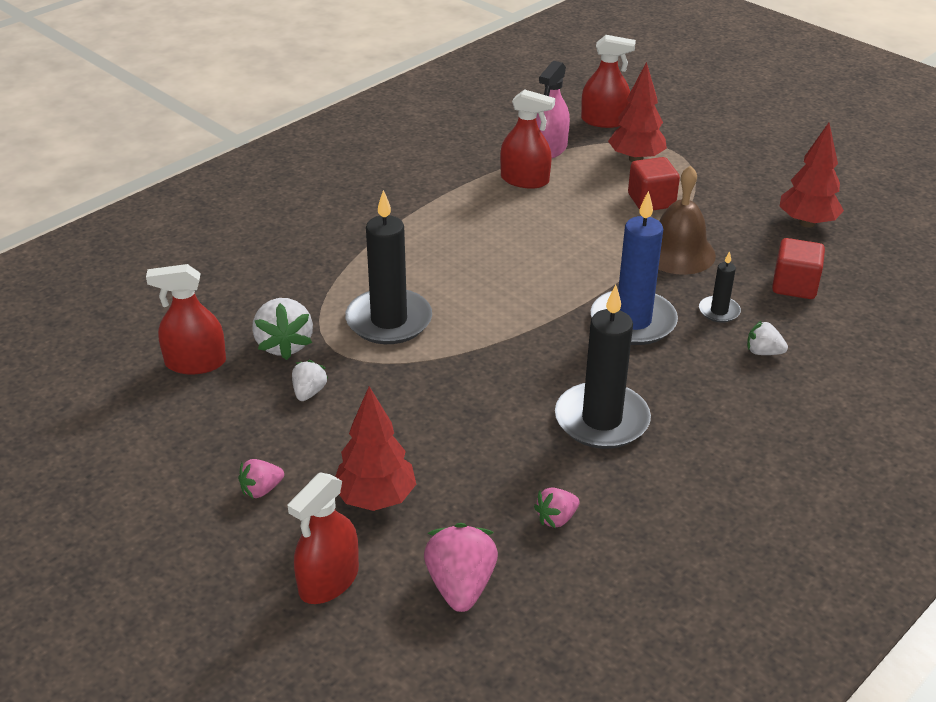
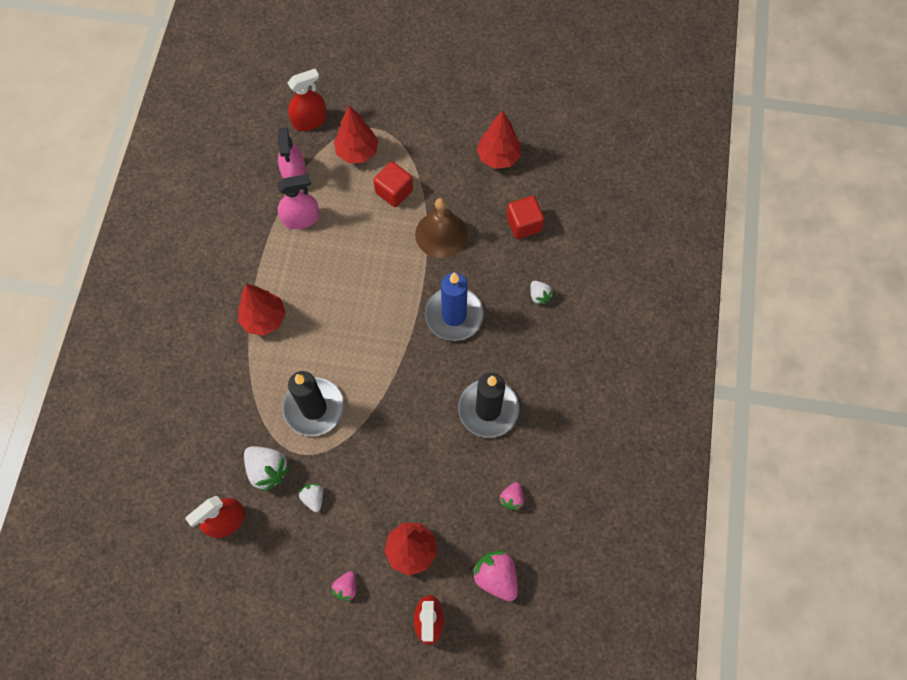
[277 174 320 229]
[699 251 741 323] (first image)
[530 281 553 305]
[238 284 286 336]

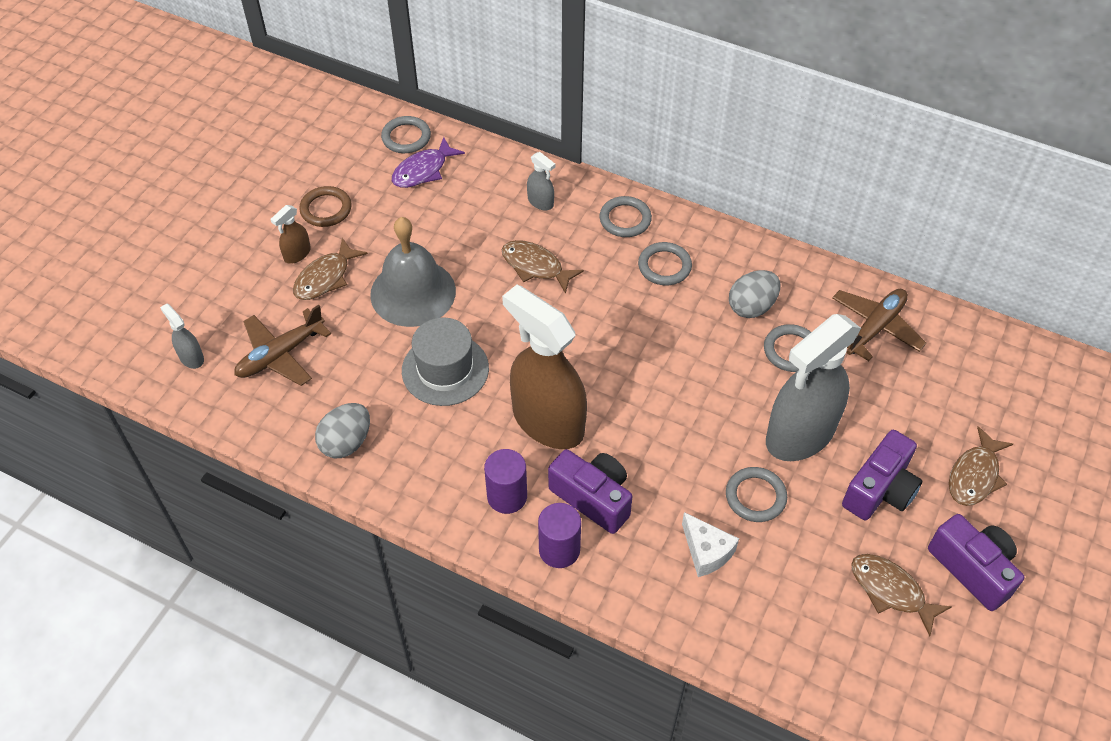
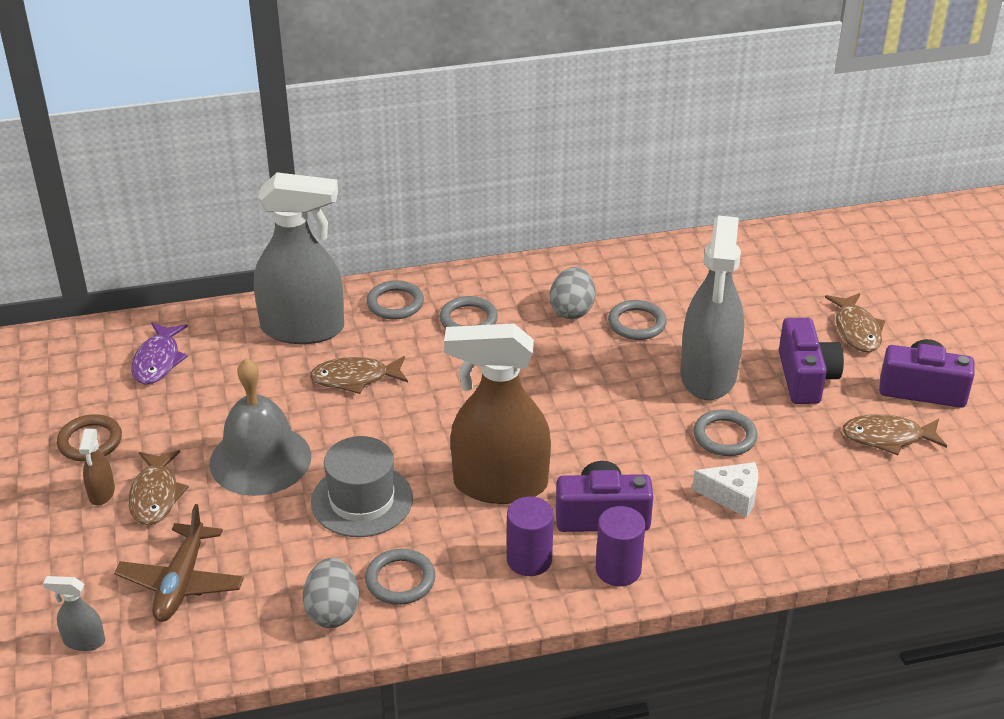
[365 549 435 605]
[254 172 344 344]
[832 289 926 361] (first image)

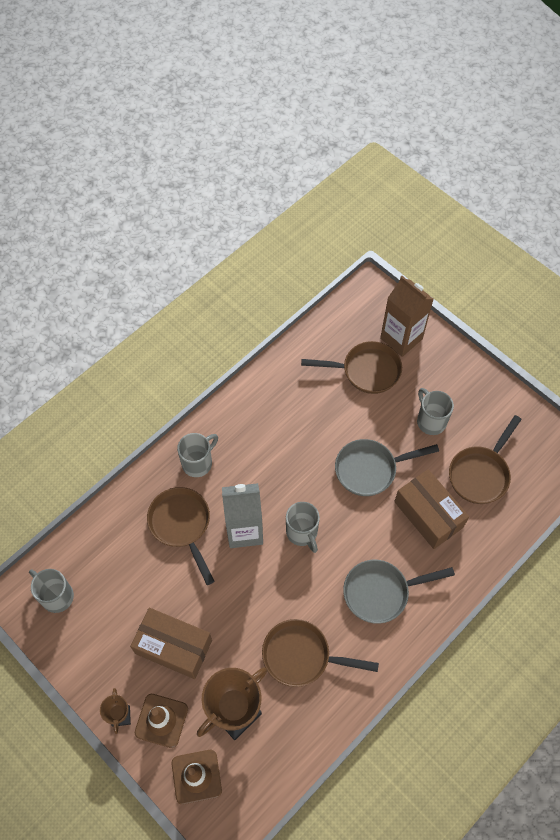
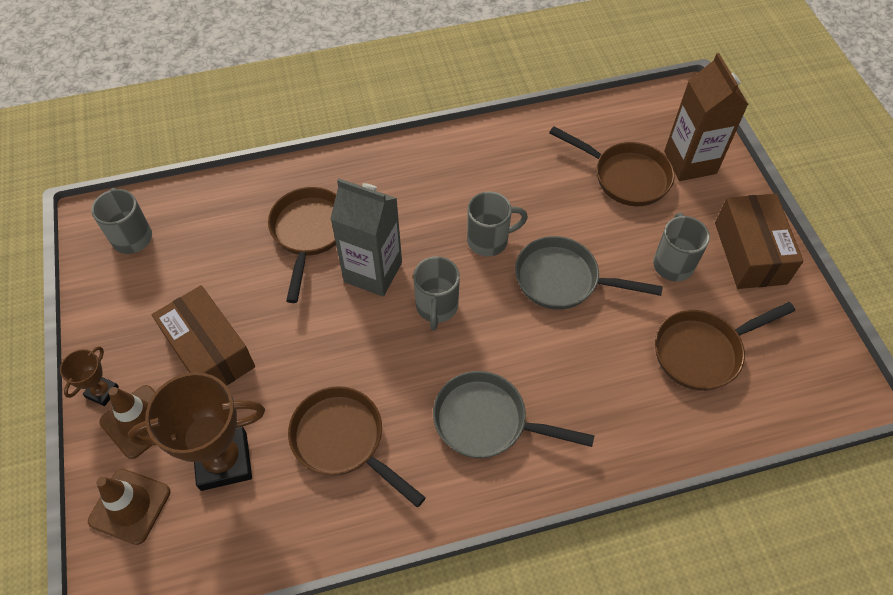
[467 191 528 256]
[715 194 804 289]

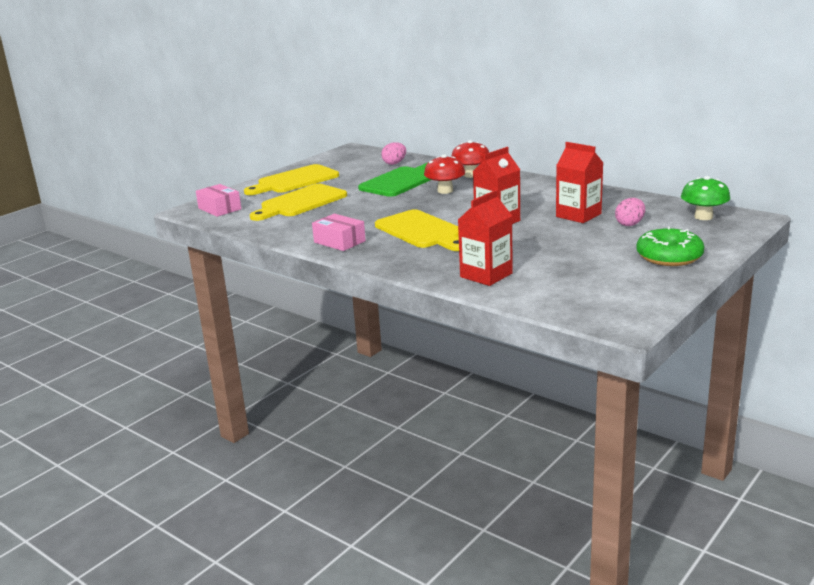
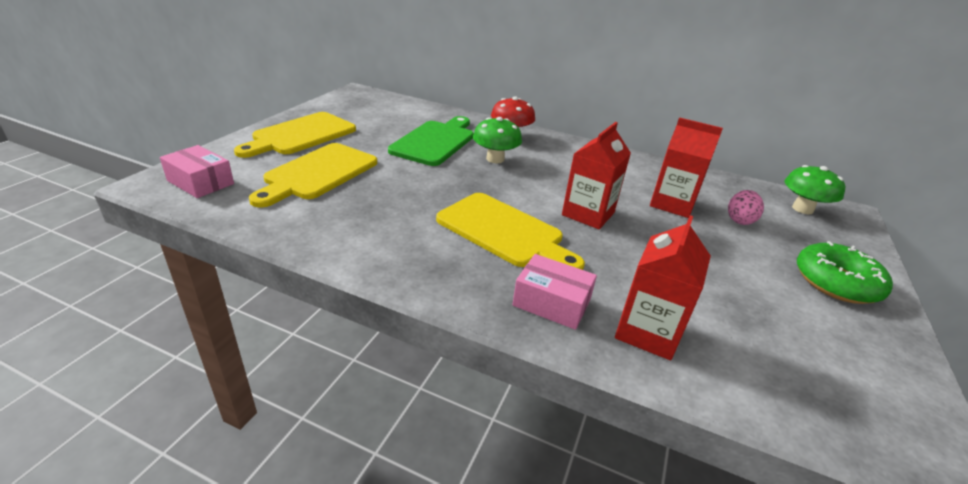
[512 254 597 330]
[381 142 406 165] (first image)
[473 117 522 163]

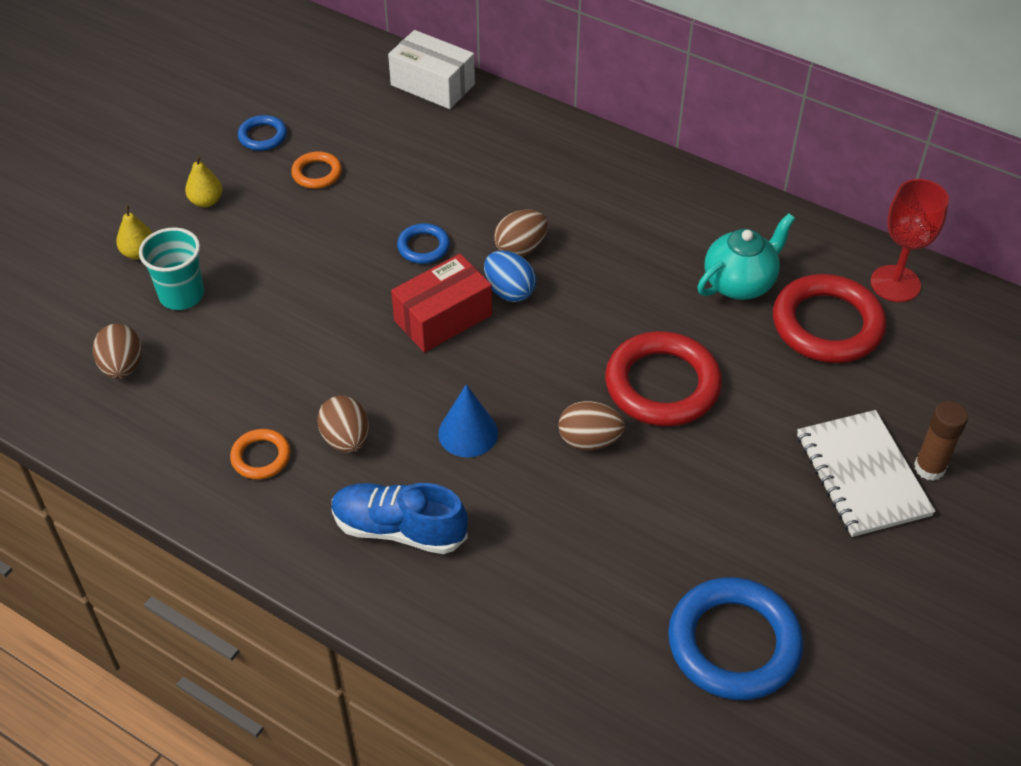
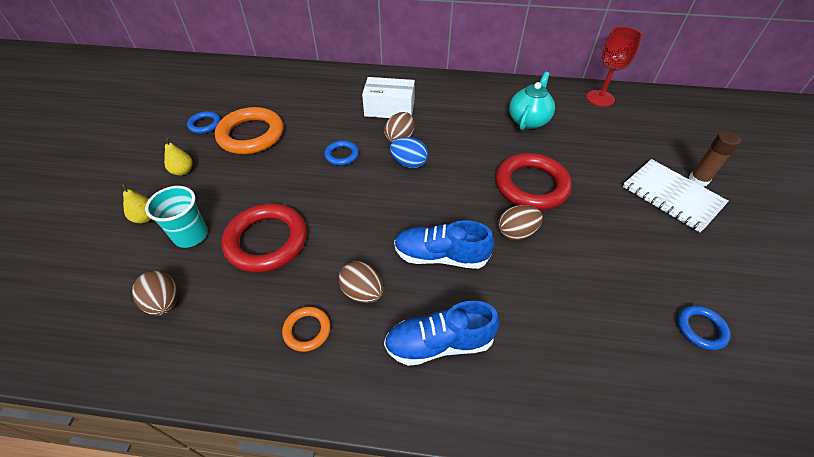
[215 107 283 154]
[362 77 415 118]
[391 254 492 352] (first image)
[394 220 494 269]
[677 305 731 350]
[222 203 307 273]

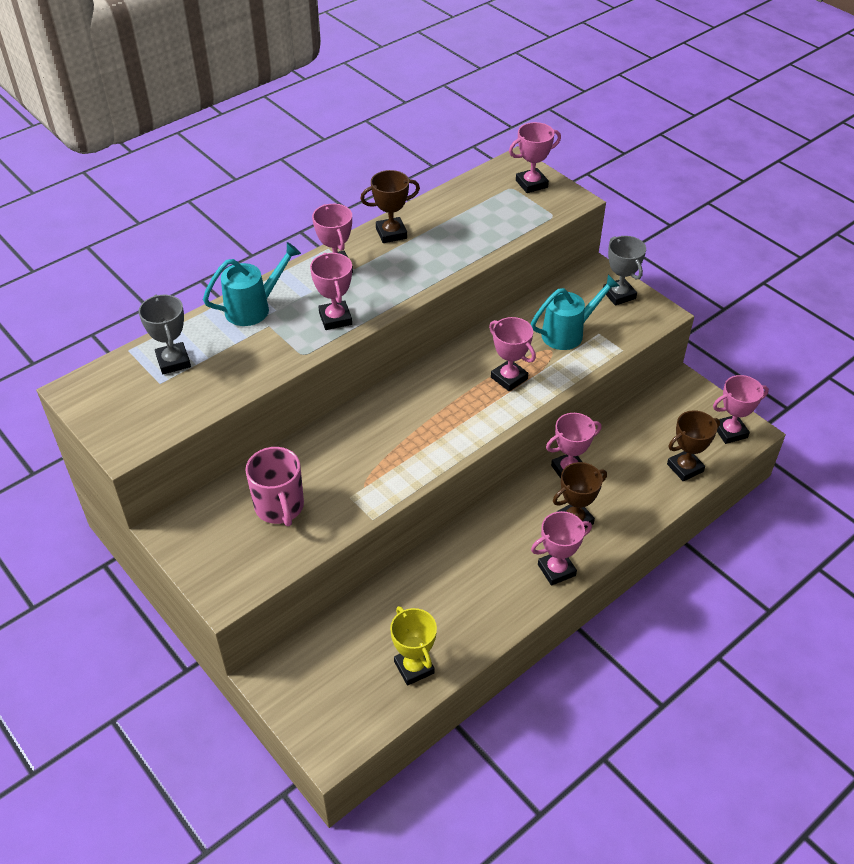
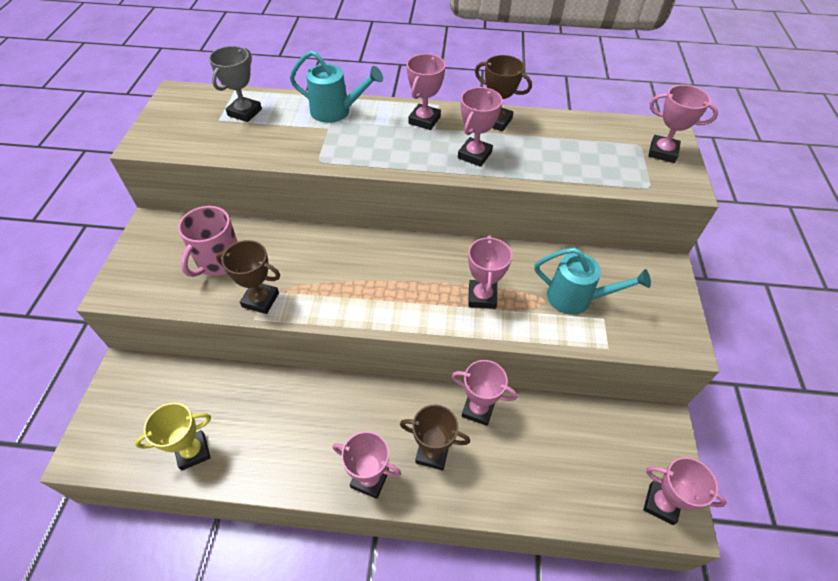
[458 87 503 167]
[135 403 211 471]
[603 236 646 306] (first image)
[216 240 280 314]

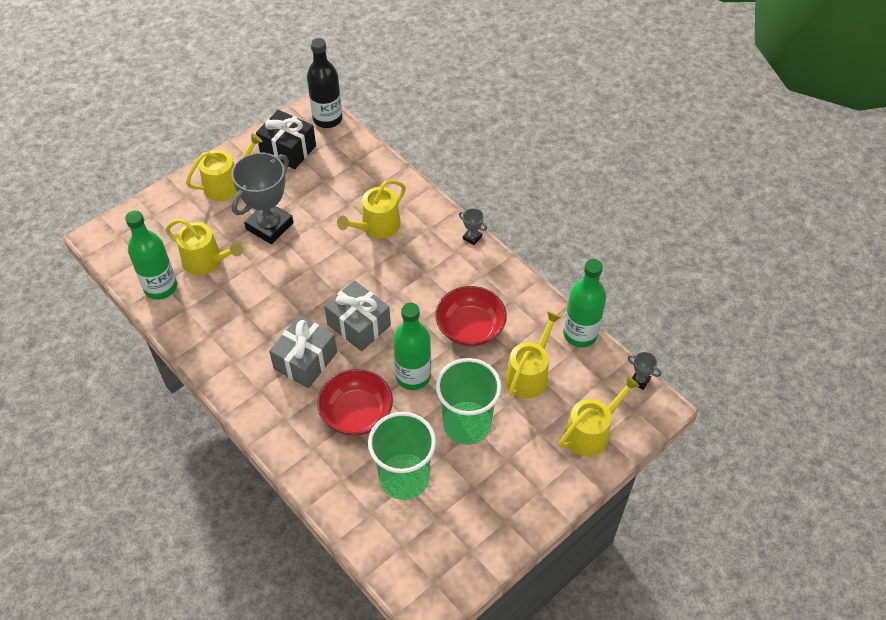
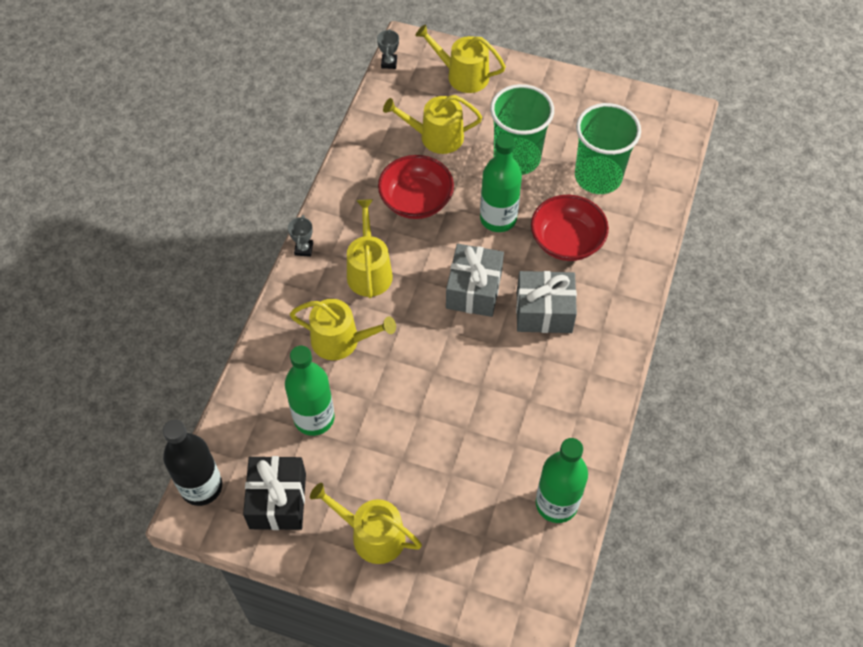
[347 199 393 298]
[231 152 294 244] (first image)
[285 346 335 436]

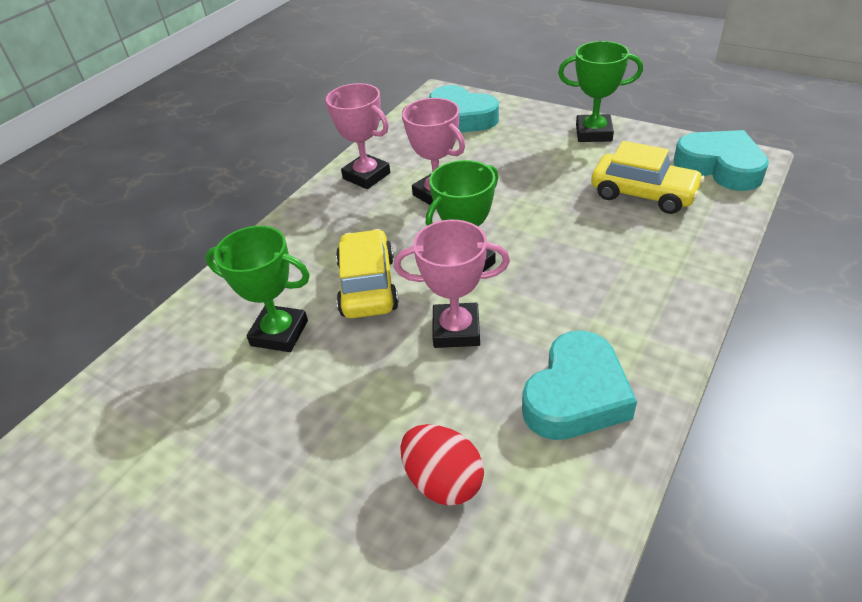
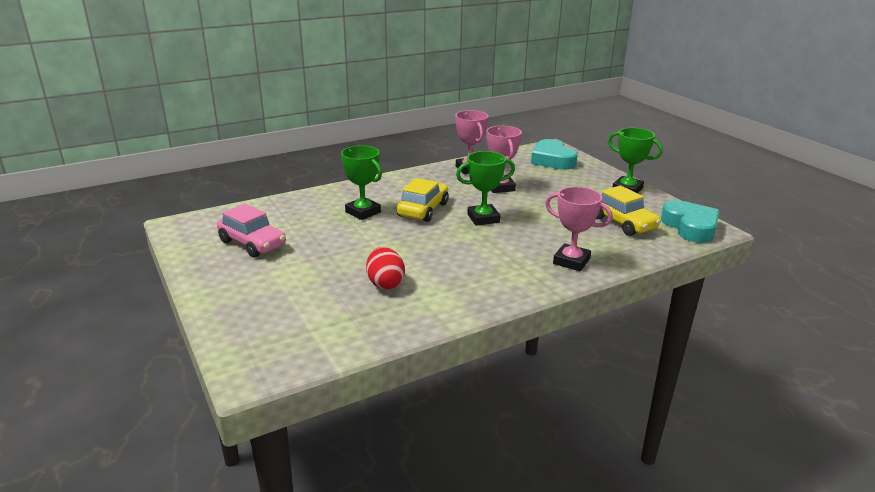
[545 187 612 271]
[522 331 637 440] (first image)
[217 204 286 258]

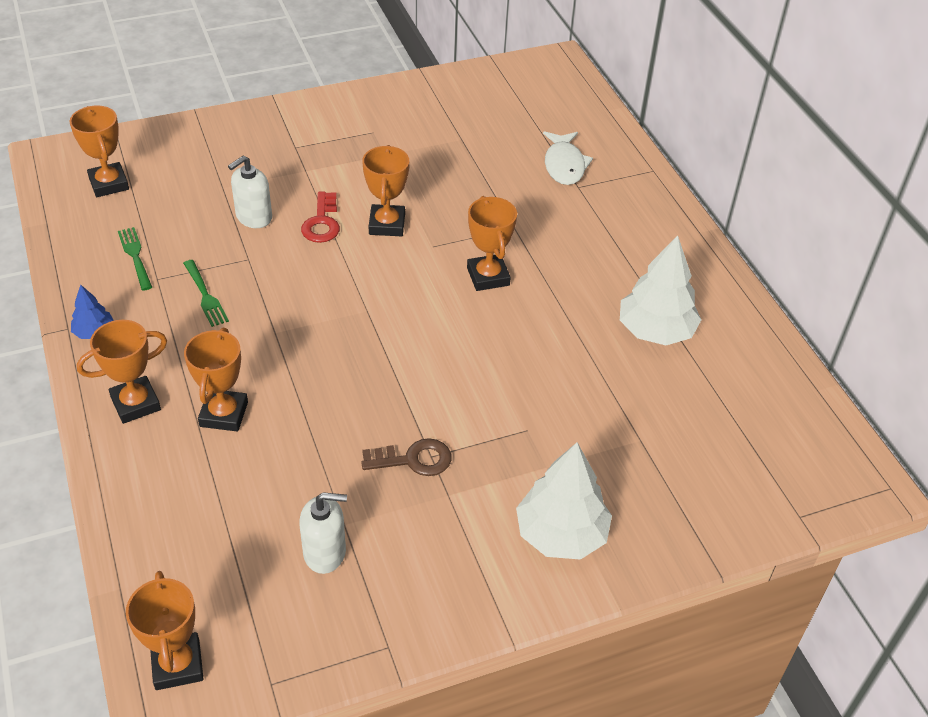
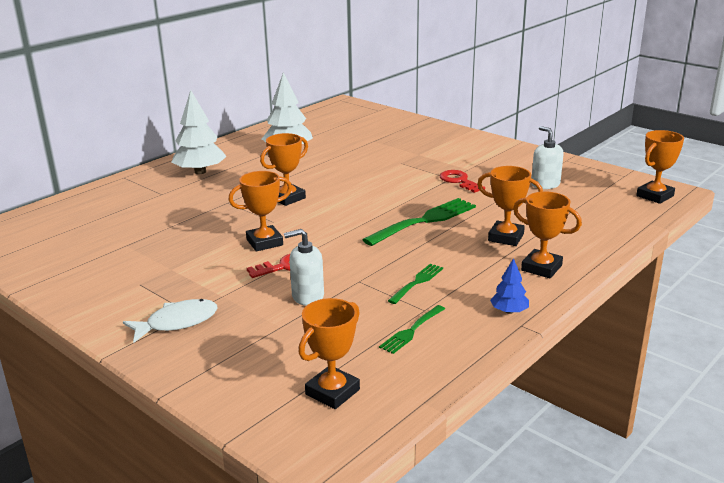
[477 166 543 246]
[284 229 324 306]
[439 170 485 193]
[172 90 227 174]
[123 299 217 342]
[362 198 476 246]

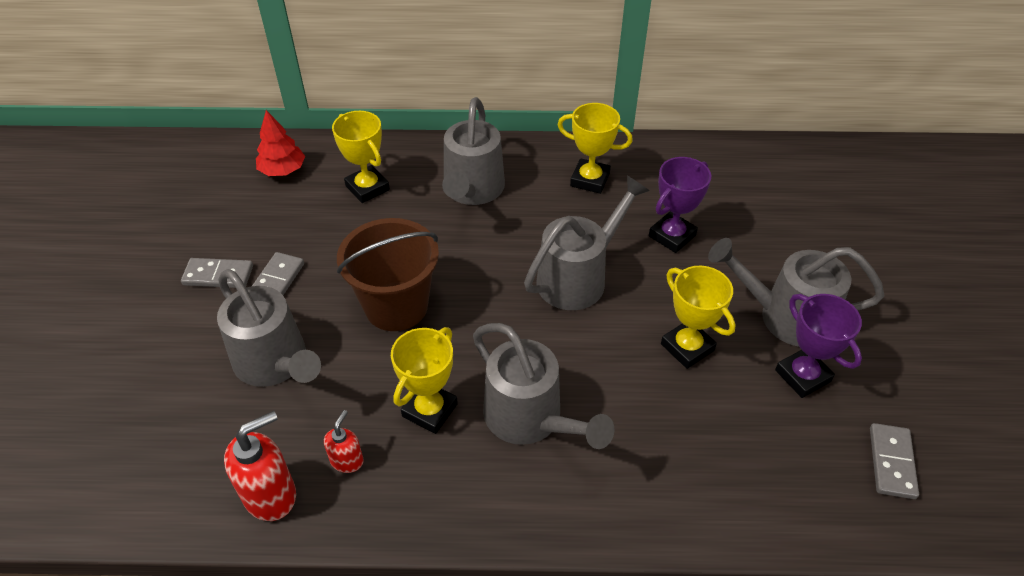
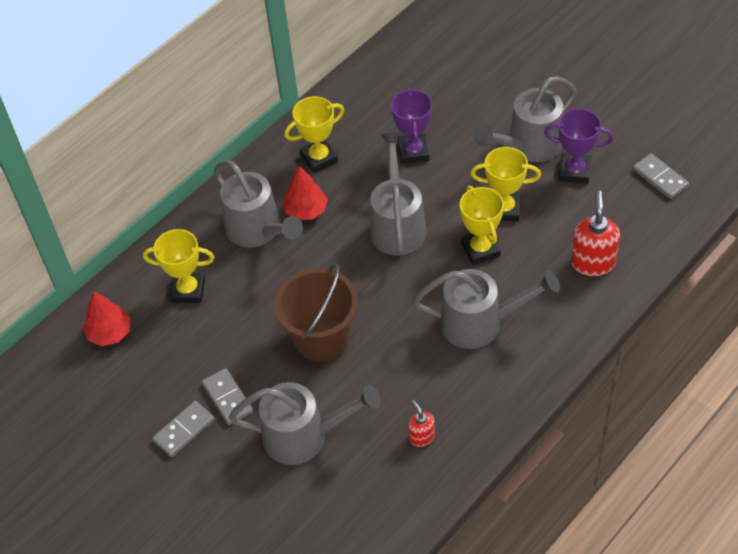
[571 191 620 276]
[460 186 504 265]
[283 166 328 220]

